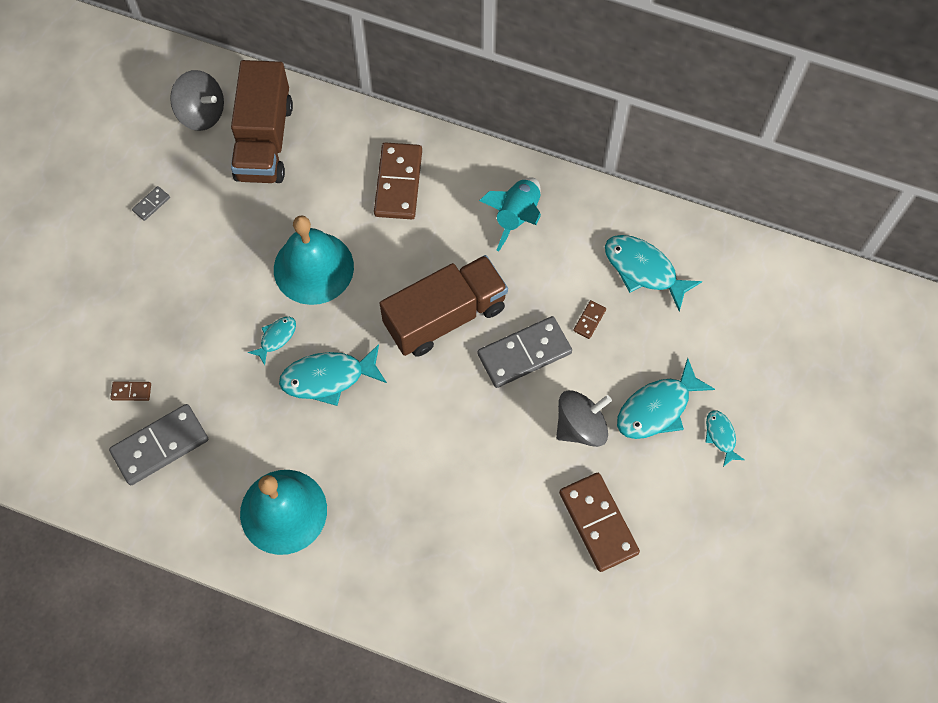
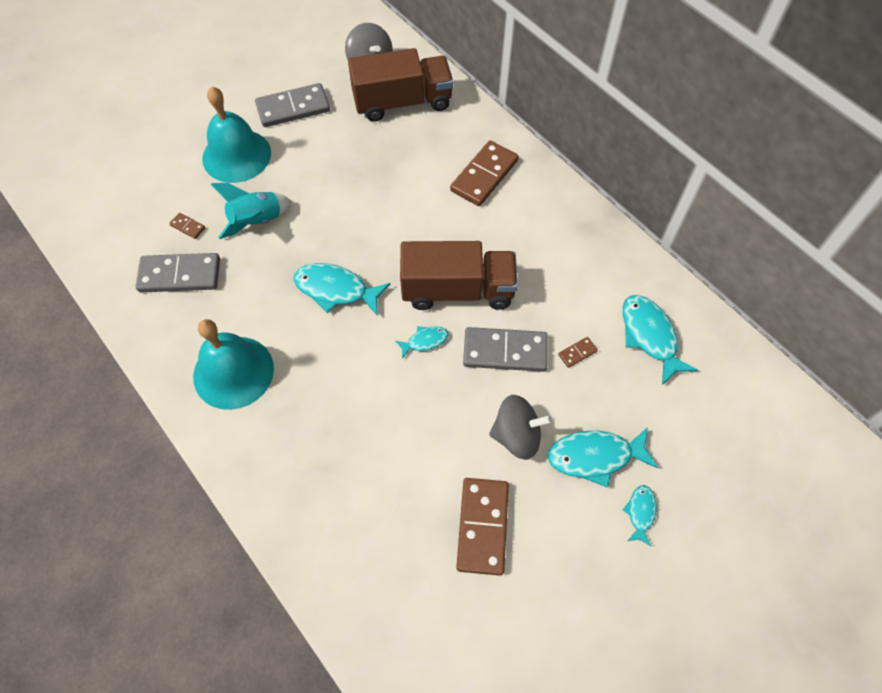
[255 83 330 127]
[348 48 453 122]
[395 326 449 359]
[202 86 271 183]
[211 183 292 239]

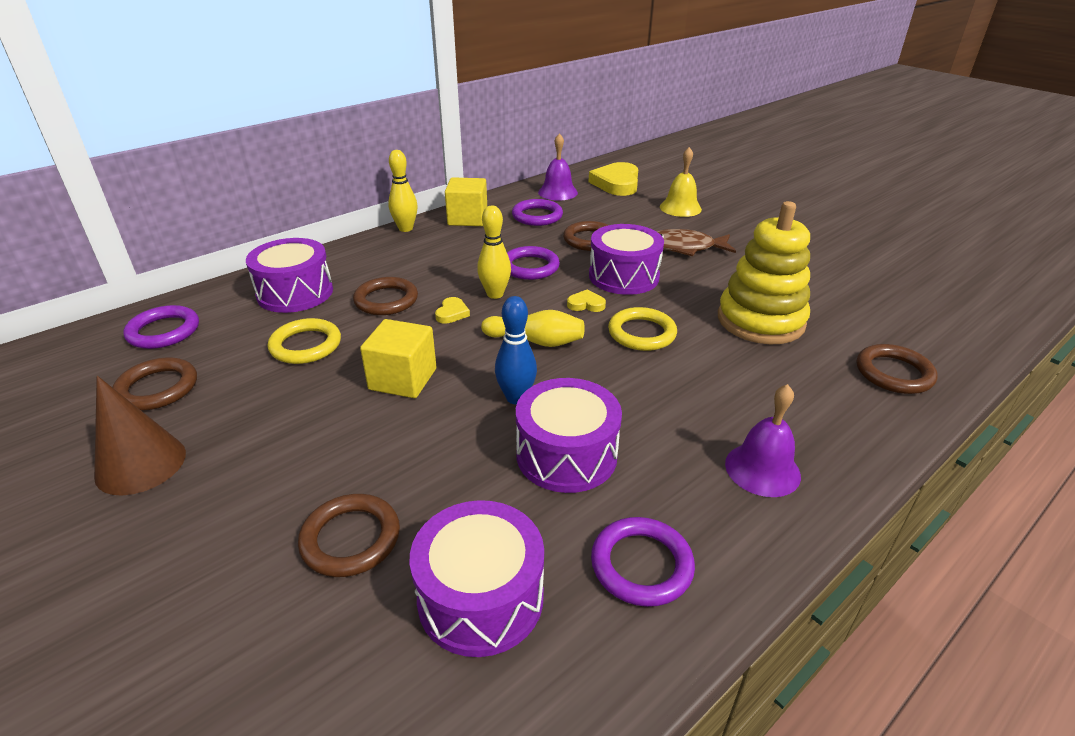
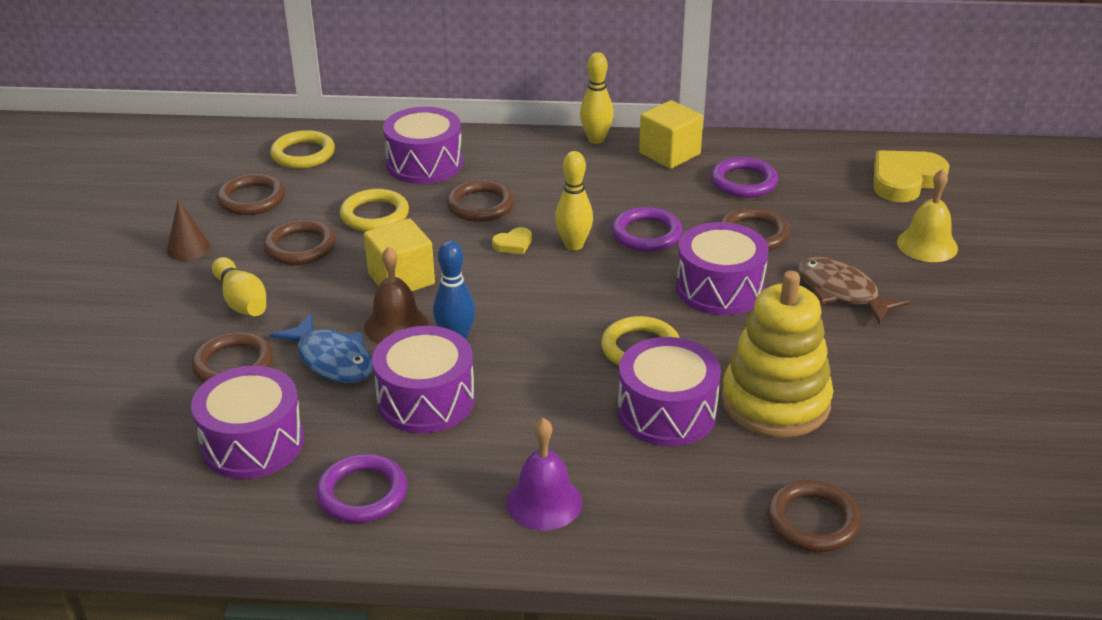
[167 199 211 261]
[270 130 335 169]
[212 257 266 316]
[538 133 578 201] (first image)
[567 290 606 312] (first image)
[264 219 336 265]
[270 313 373 383]
[364 246 429 343]
[618 337 721 446]

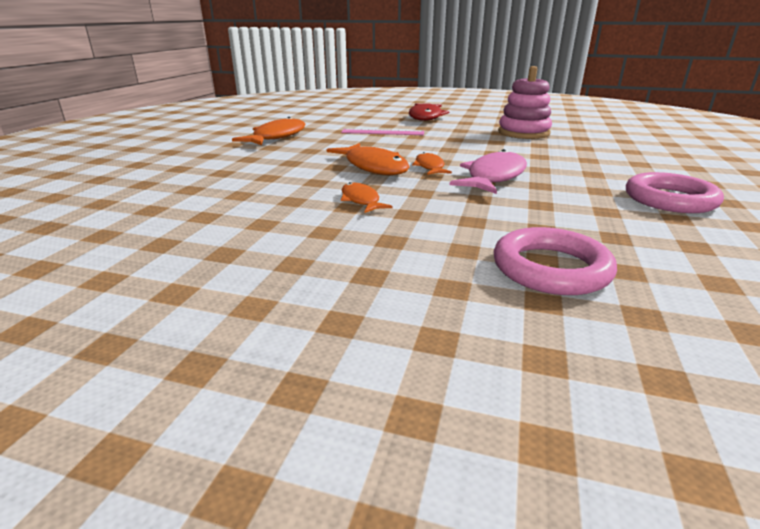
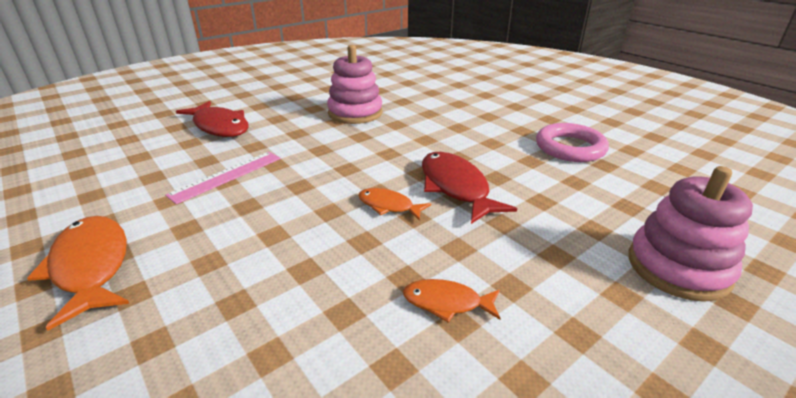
[327 143 410 175] (first image)
[422 152 517 224]
[629 166 753 302]

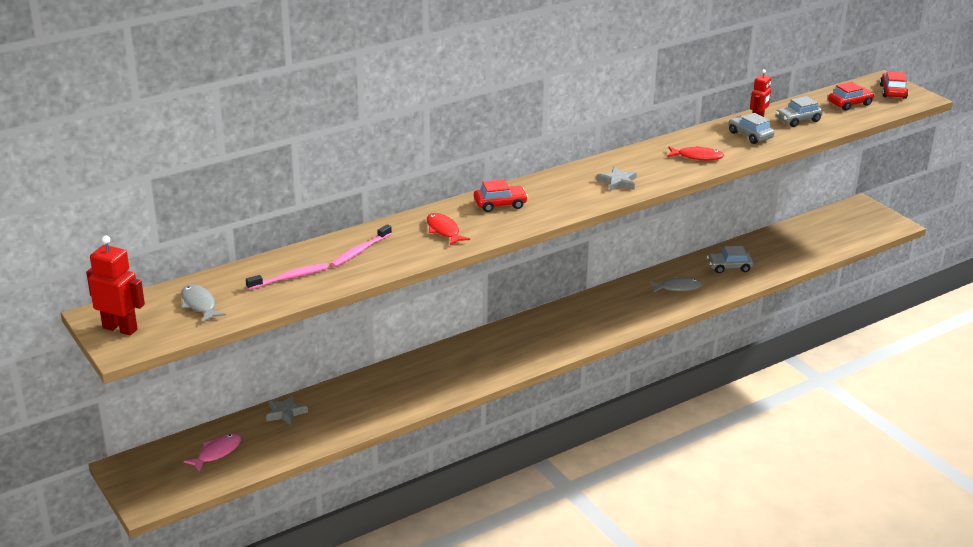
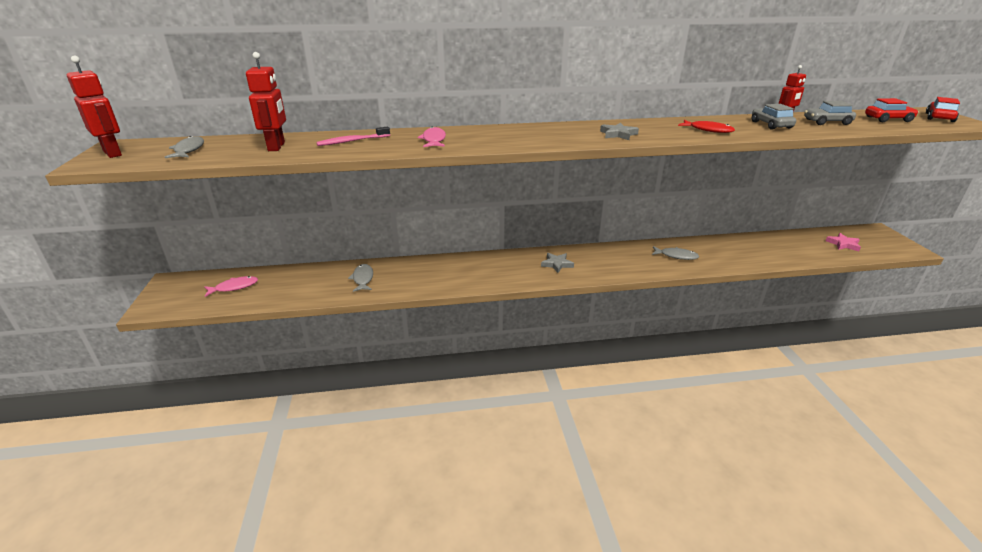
[246 52 286 151]
[541 253 574 273]
[418 127 446 147]
[474 179 528 212] (first image)
[707 246 754 273] (first image)
[348 264 373 292]
[826 233 861 251]

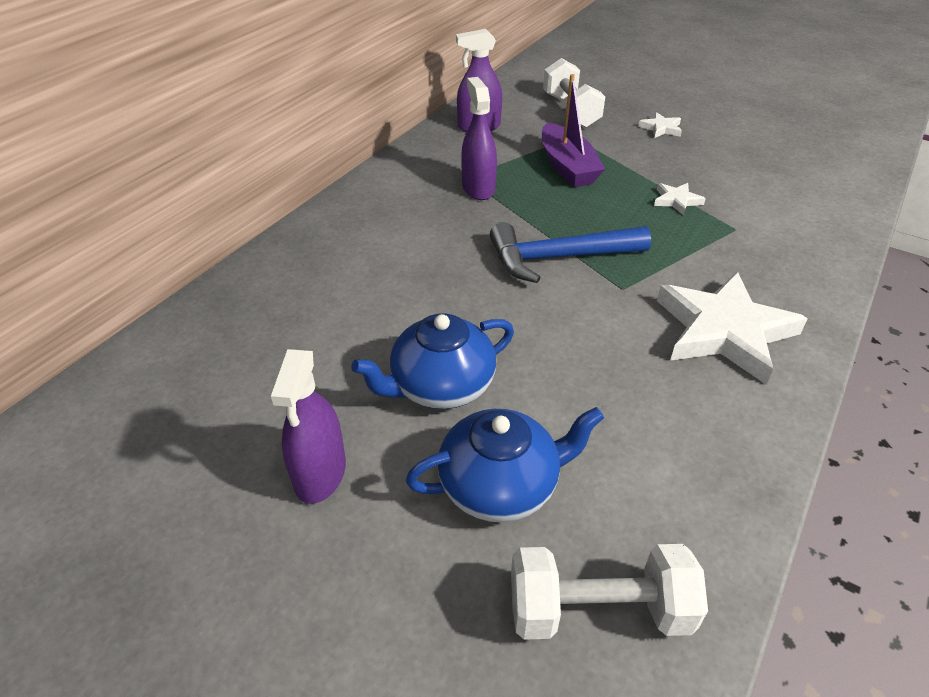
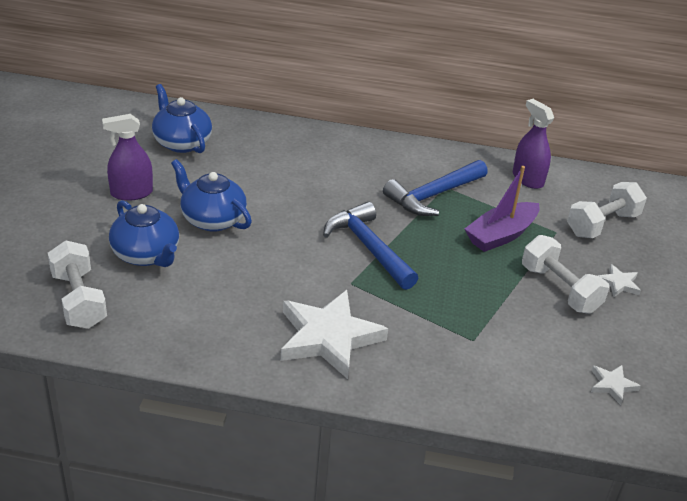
[383 160 488 216]
[591 365 641 405]
[152 84 212 153]
[522 235 609 314]

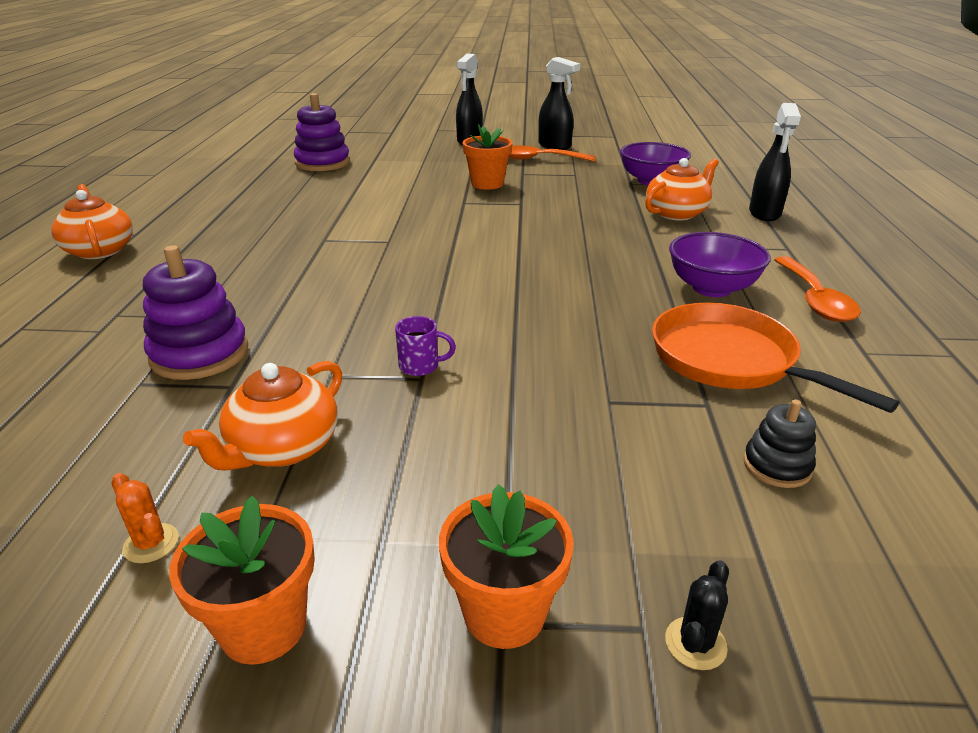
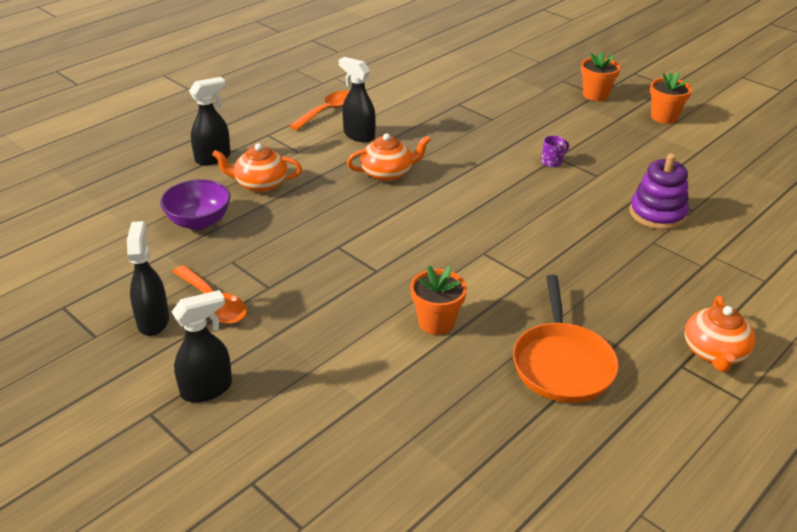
[111 473 179 563] (first image)
[347 133 431 182]
[294 93 350 171] (first image)
[541 136 569 167]
[410 265 467 335]
[513 274 619 403]
[665 560 729 670] (first image)
[339 57 376 142]
[743 399 816 488] (first image)

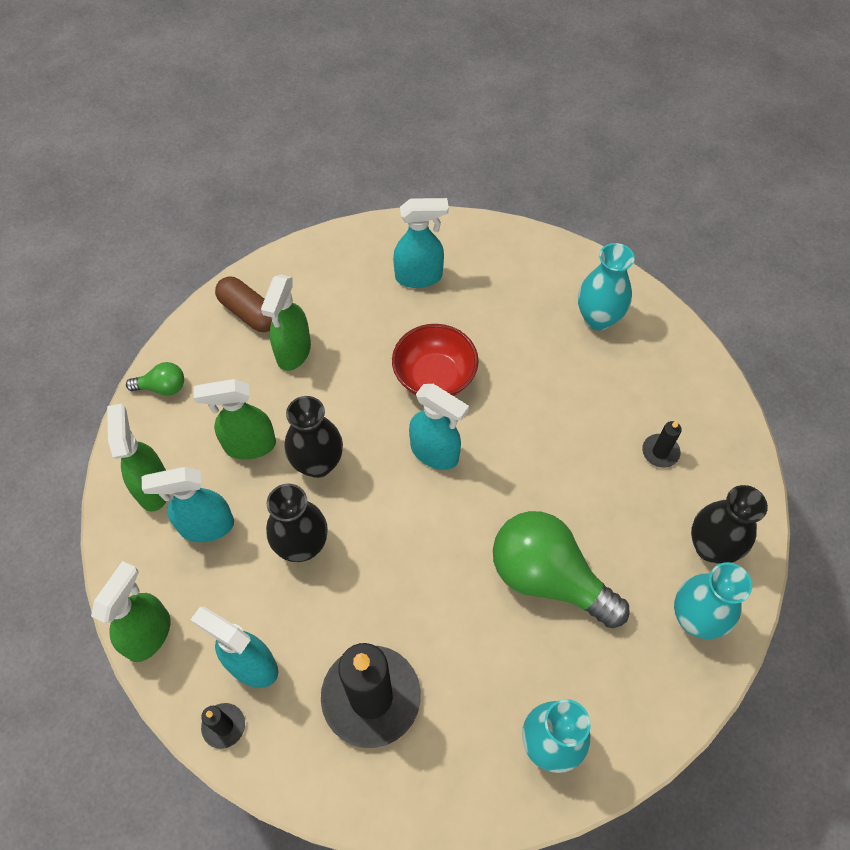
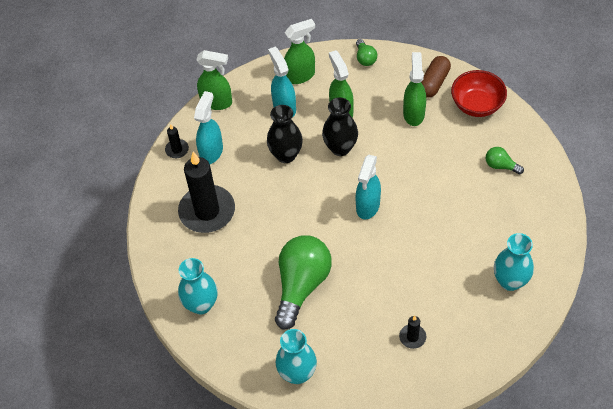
[403 52 426 126]
[451 70 507 117]
[485 147 524 174]
[691 485 768 564] (first image)

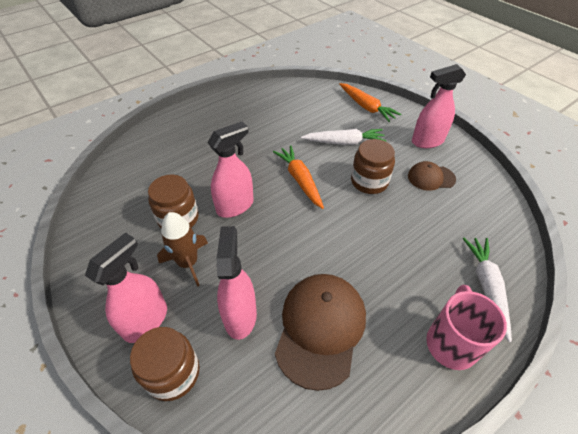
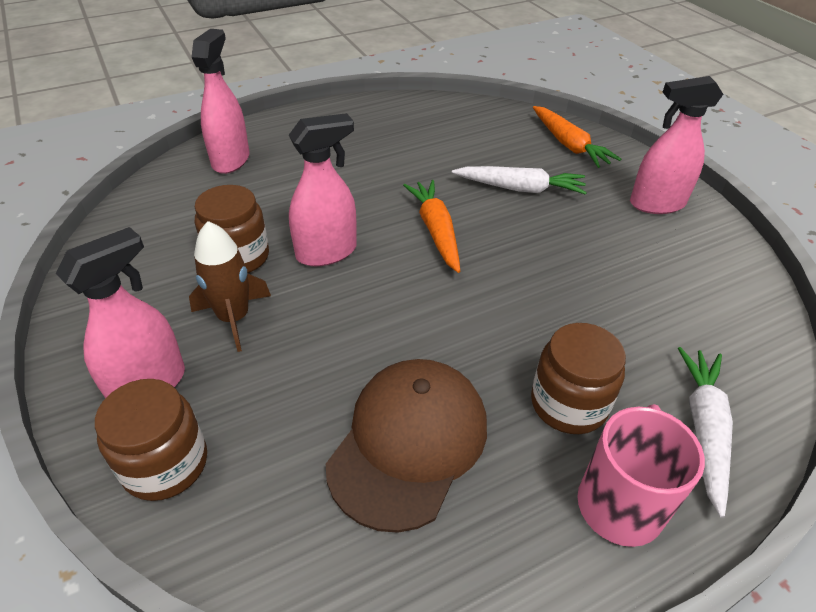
[192 29 250 174]
[531 323 626 434]
[408 161 456 191] (first image)

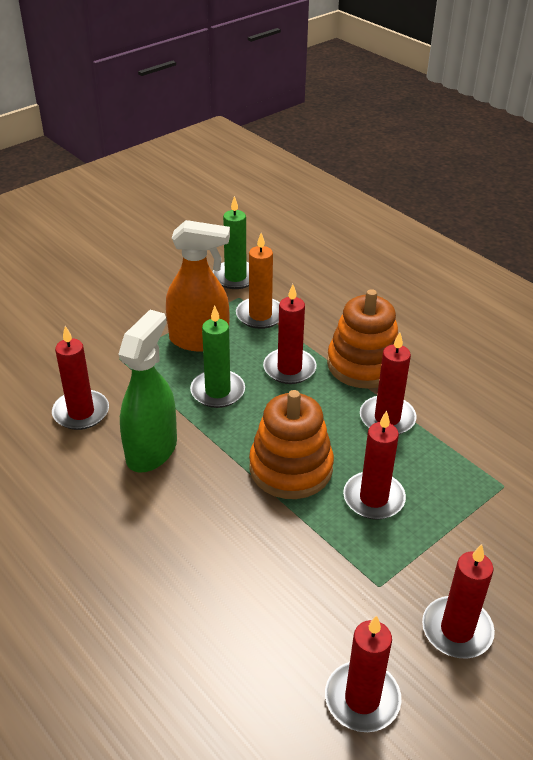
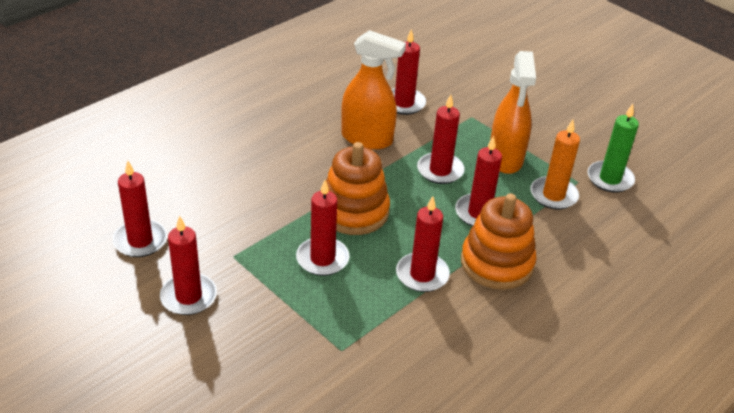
[341 30 406 150]
[417 95 465 184]

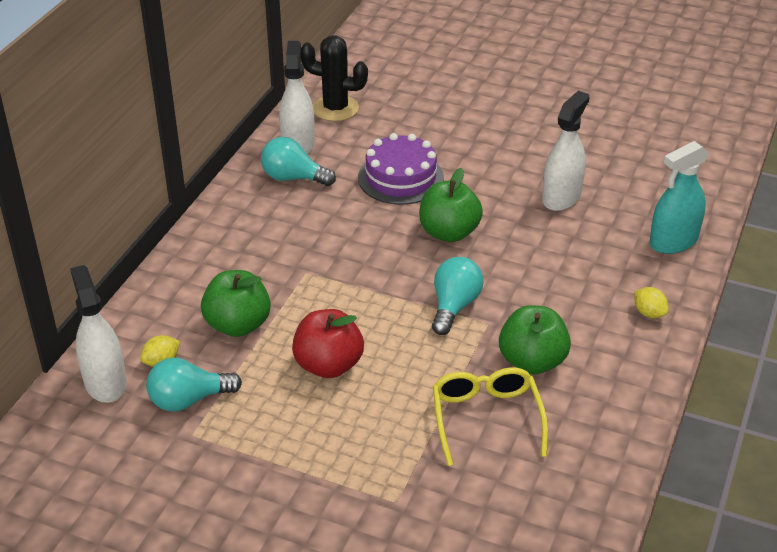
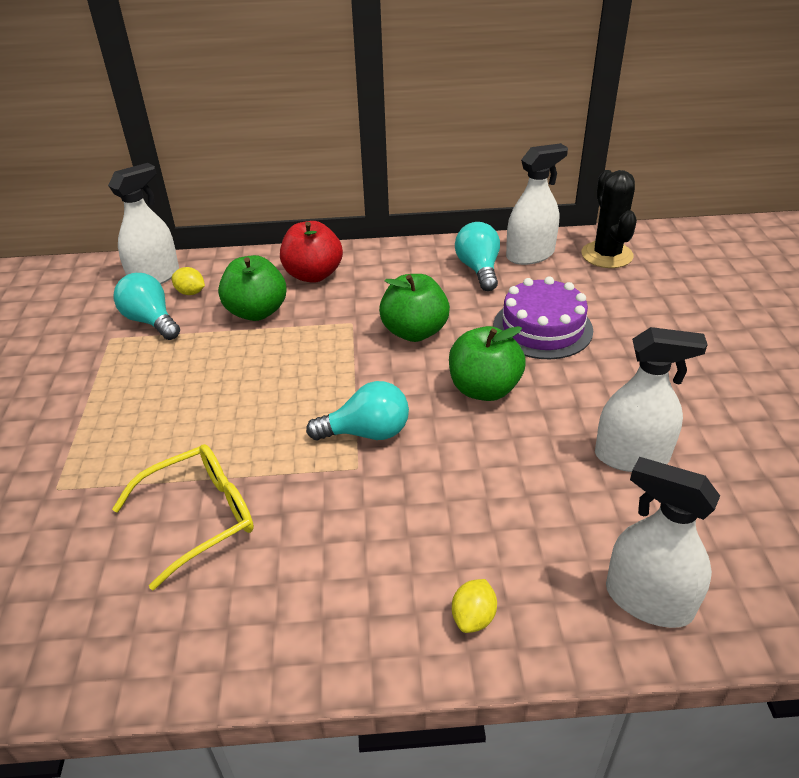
[280 221 343 283]
[379 274 450 342]
[606 457 720 628]

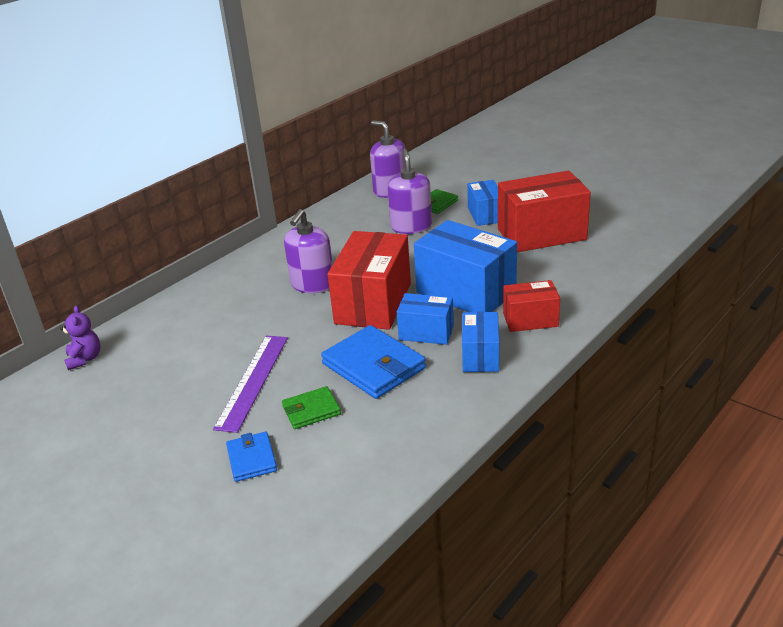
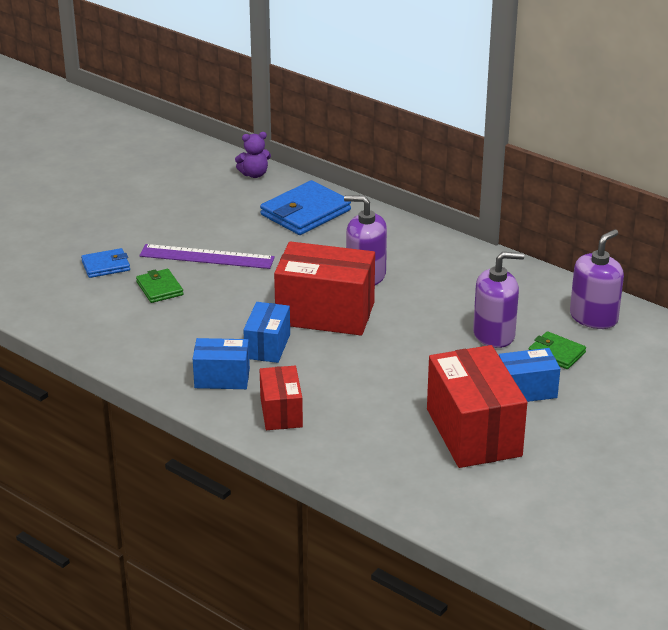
[260 180 351 235]
[414 220 517 312] (first image)

